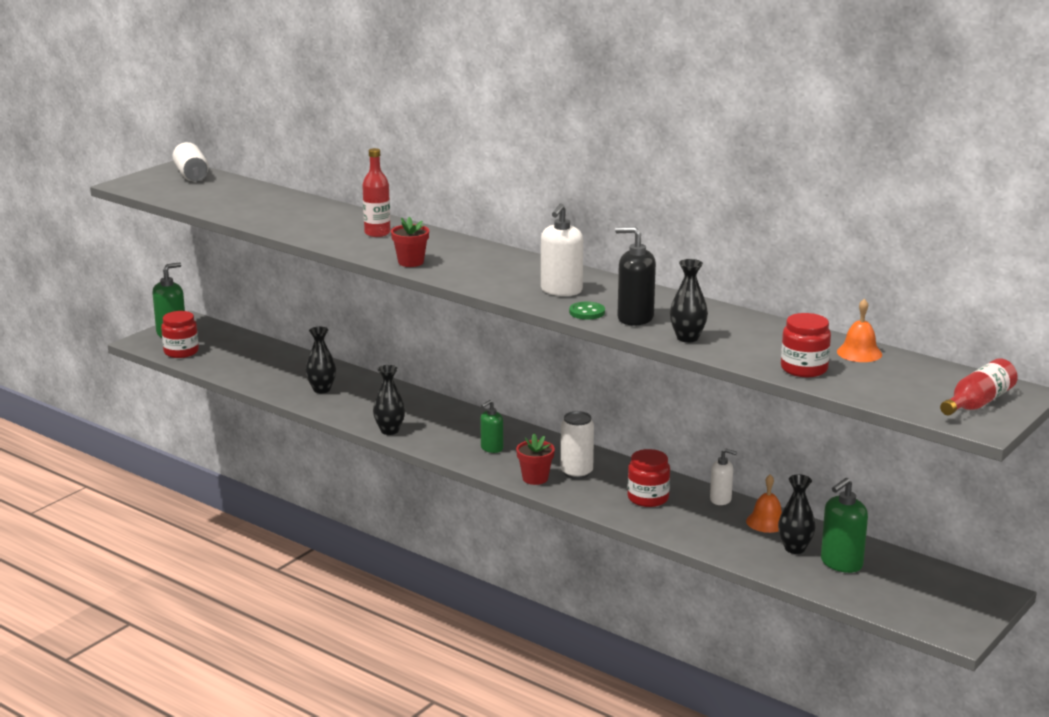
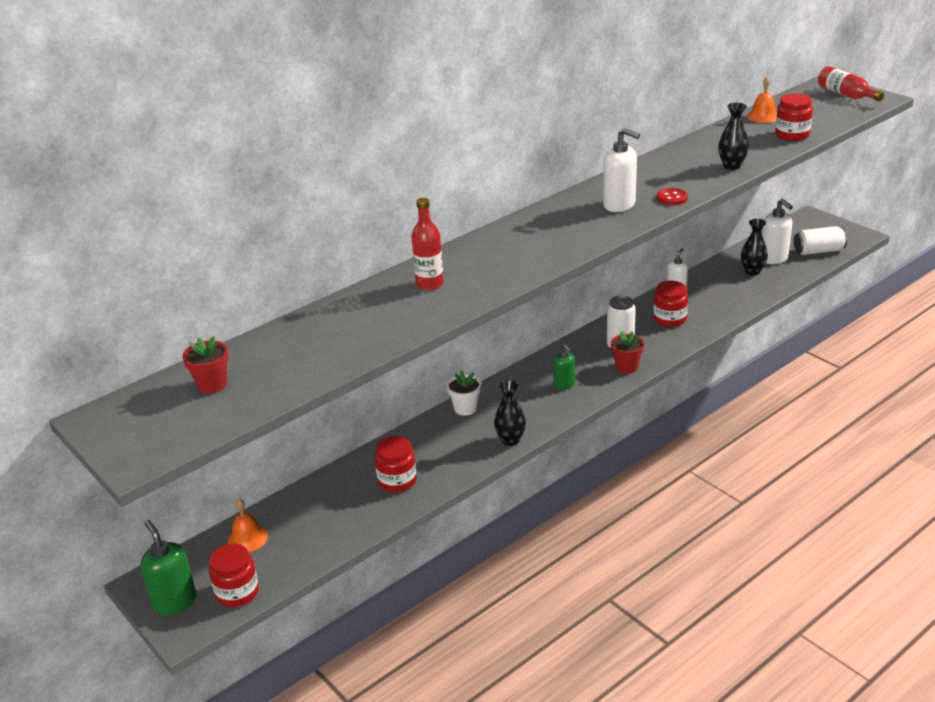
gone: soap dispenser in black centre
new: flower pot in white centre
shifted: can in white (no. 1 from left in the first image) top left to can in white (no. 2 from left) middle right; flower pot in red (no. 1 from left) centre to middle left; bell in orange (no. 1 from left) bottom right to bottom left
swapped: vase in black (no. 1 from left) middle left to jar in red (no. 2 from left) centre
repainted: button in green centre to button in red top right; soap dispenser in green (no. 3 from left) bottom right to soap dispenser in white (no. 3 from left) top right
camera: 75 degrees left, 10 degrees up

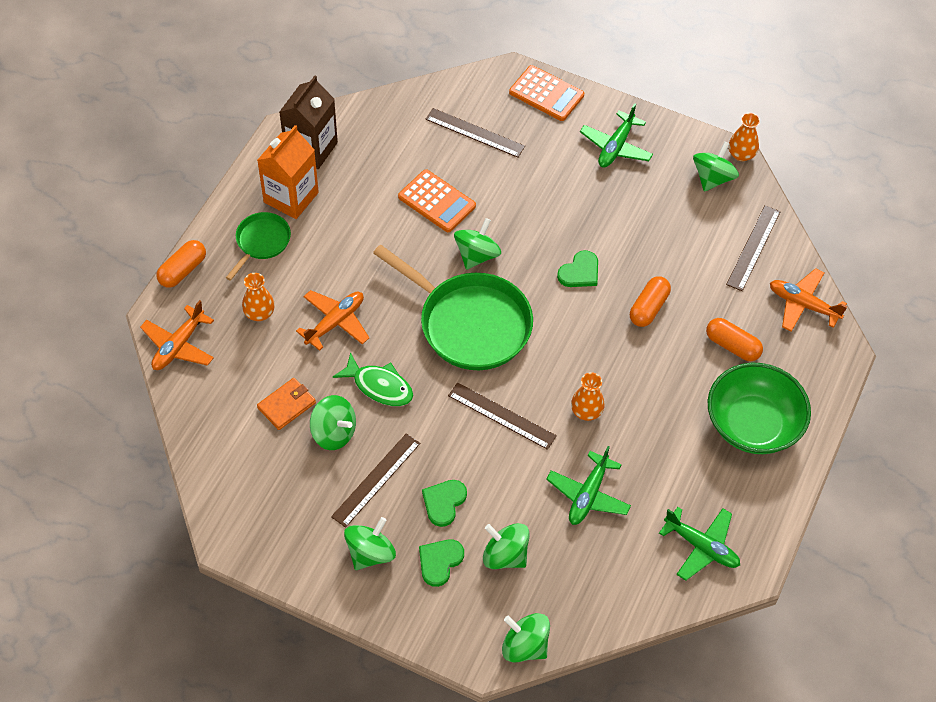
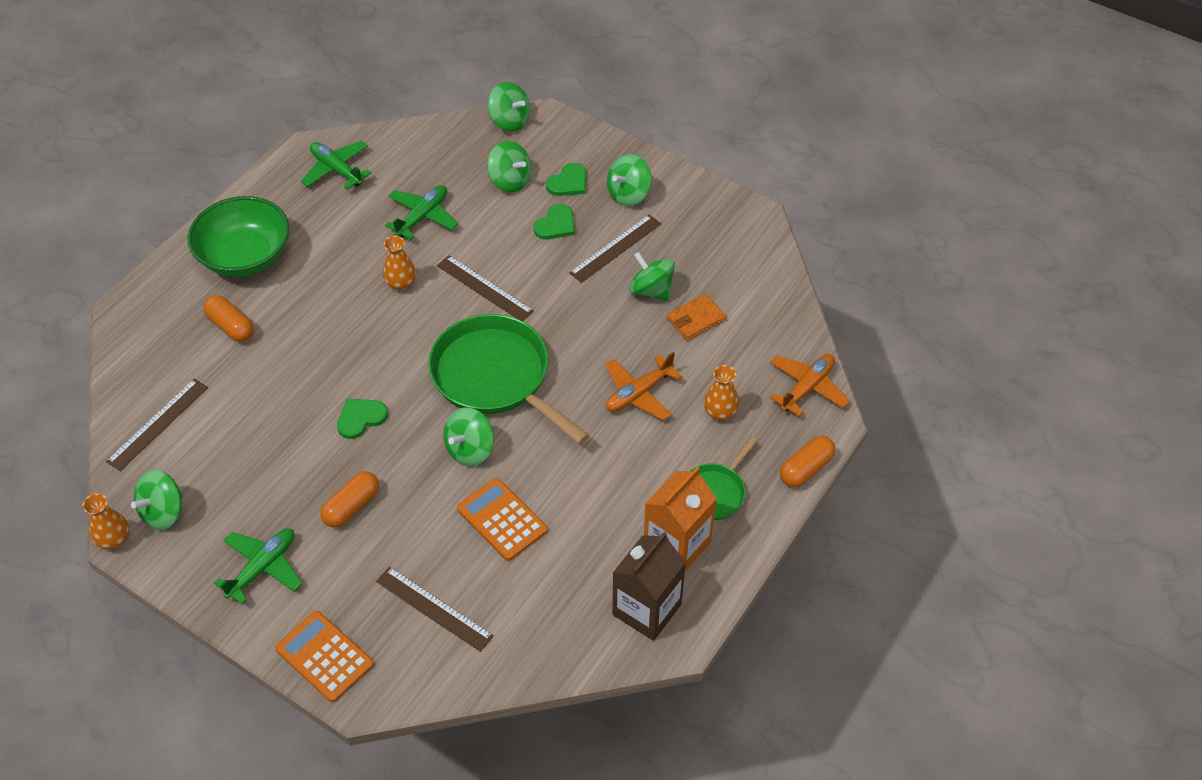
gone: plane in orange (no. 3 from left) middle right; fish in green centre
shifted: capsule in orange (no. 2 from left) middle right to middle left
camera: 170 degrees left, 5 degrees down

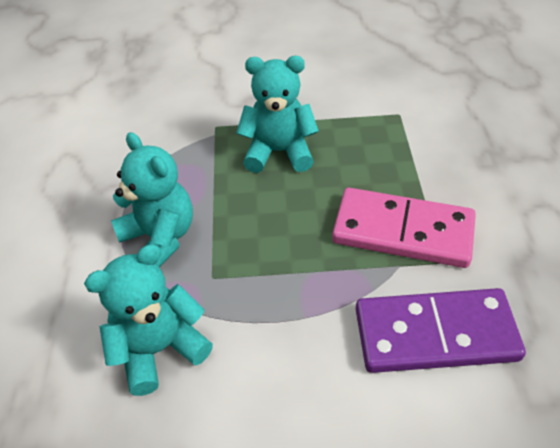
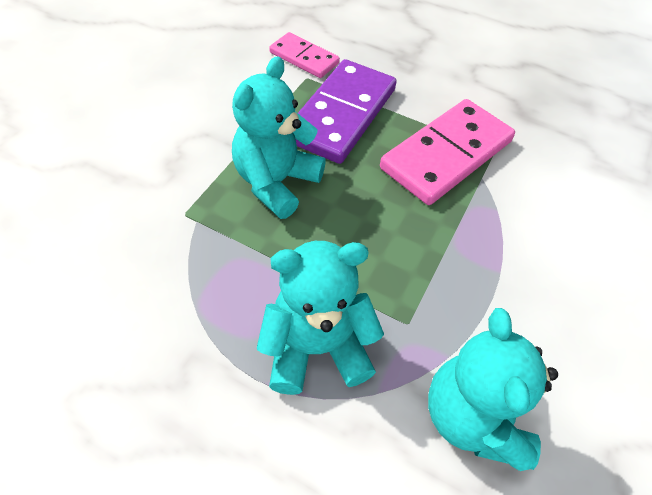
new: domino in pink (no. 1 from left) top centre
shifted: domino in purple bottom right to top centre
camera: 65 degrees left, 5 degrees up

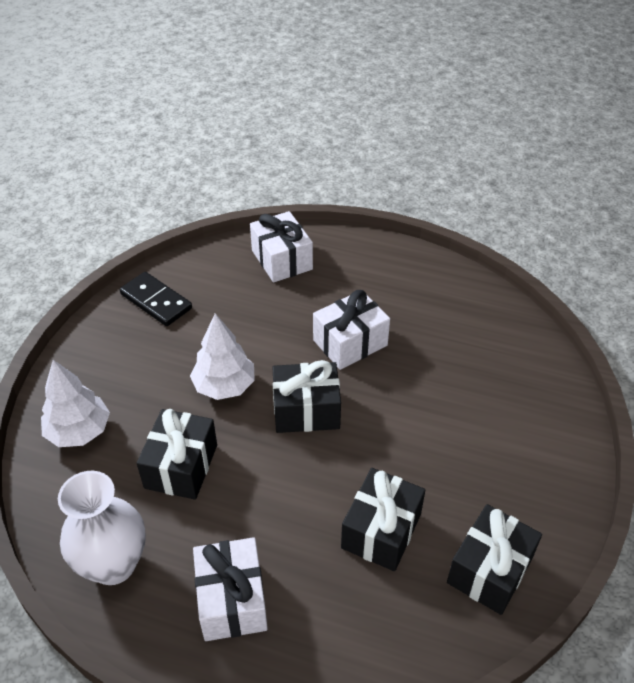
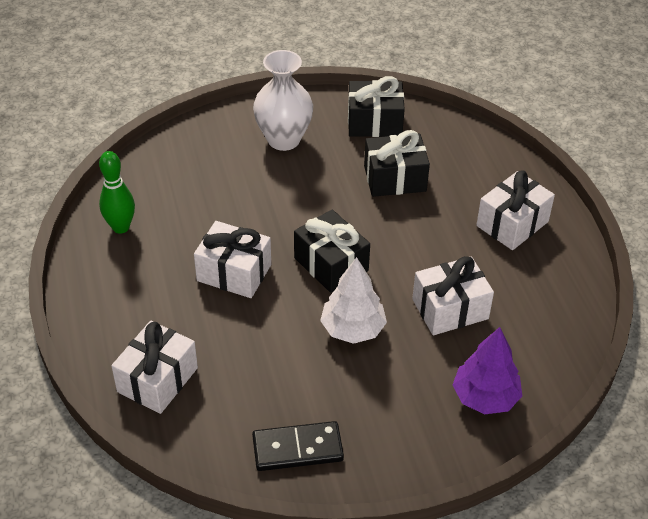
new: bowling pin in green middle left
shifted: vase in white bottom left to top centre
repainted: tree in white (no. 1 from left) middle left to tree in purple bottom right; gift in black (no. 1 from left) middle left to gift in white (no. 3 from left) middle right
rotated: domino in black middle left = bottom centre 75 degrees clockwise
camera: 125 degrees left, 0 degrees up

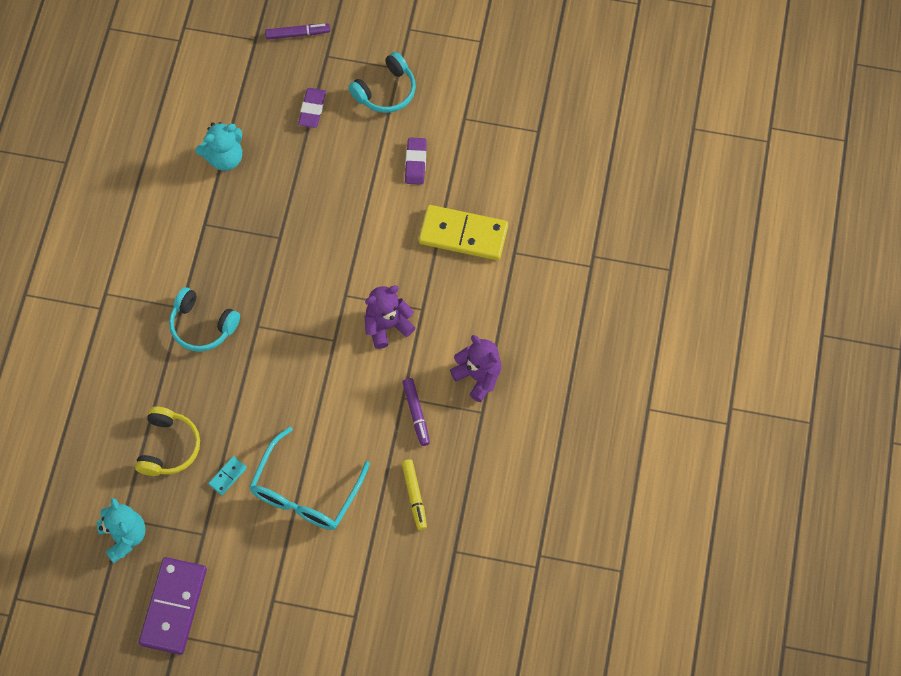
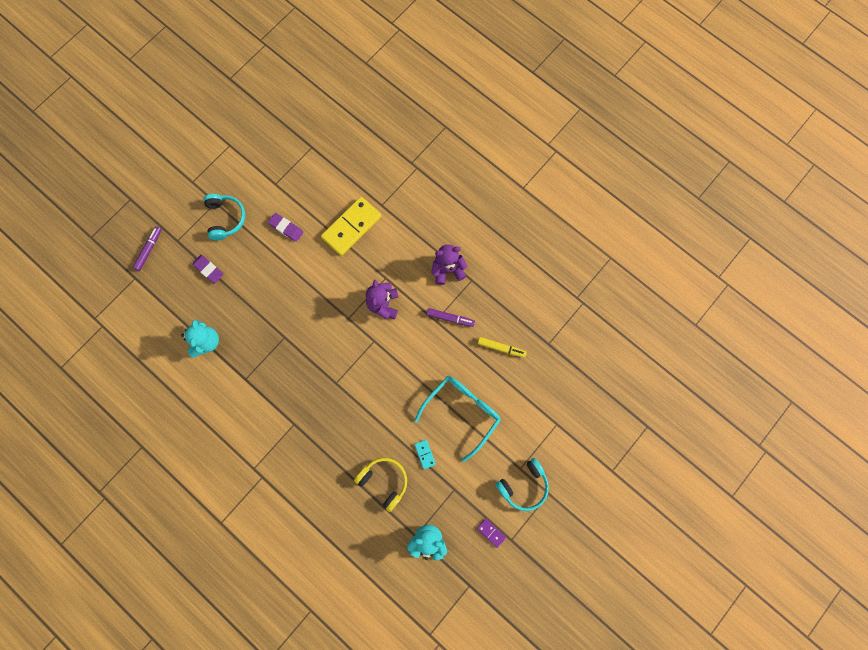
shifted: headphones in turquoise (no. 1 from left in the first image) middle left to headphones in turquoise (no. 2 from left) bottom centre
rotated: glasses in turquoise bottom centre = centre 105 degrees counterclockwise
scaled: domino in purple bottom left = bottom centre x0.43
camera: 60 degrees left, 10 degrees up

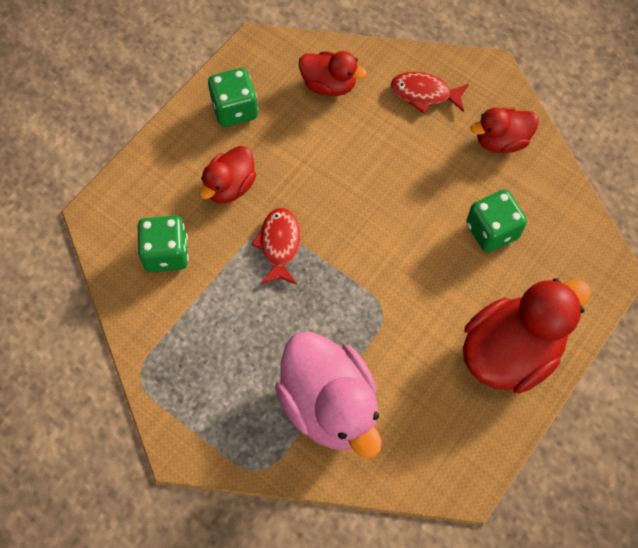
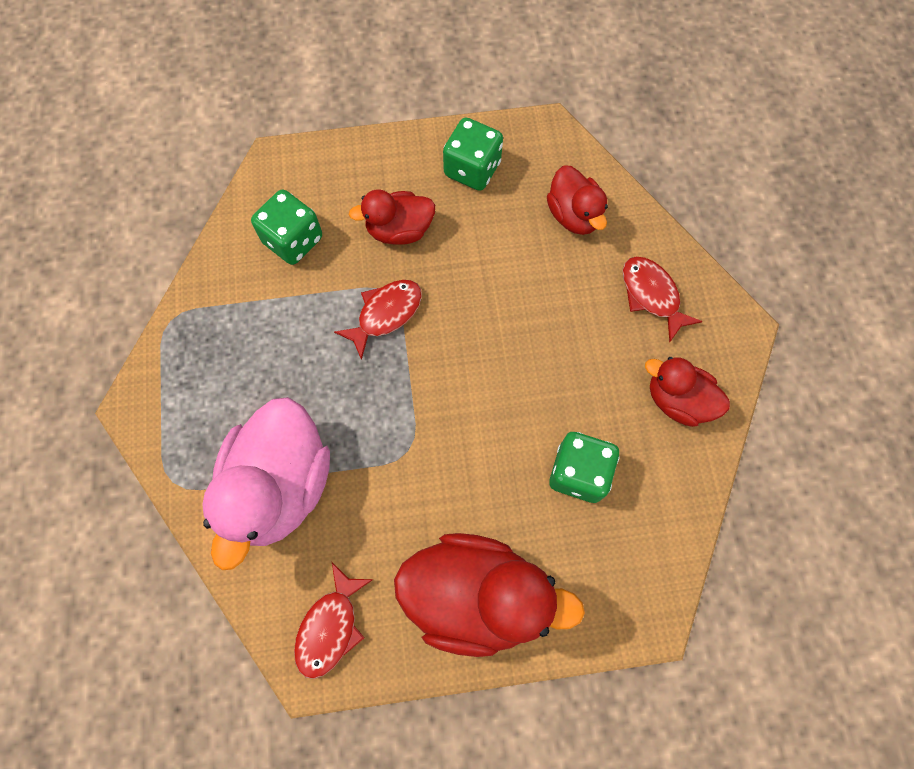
new: fish in red (no. 1 from left) bottom centre
camera: 45 degrees right, 5 degrees up

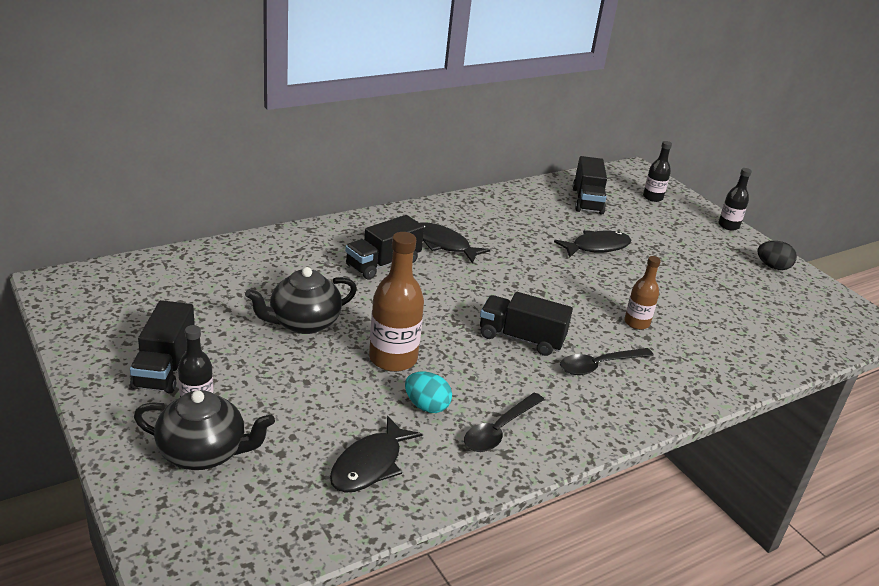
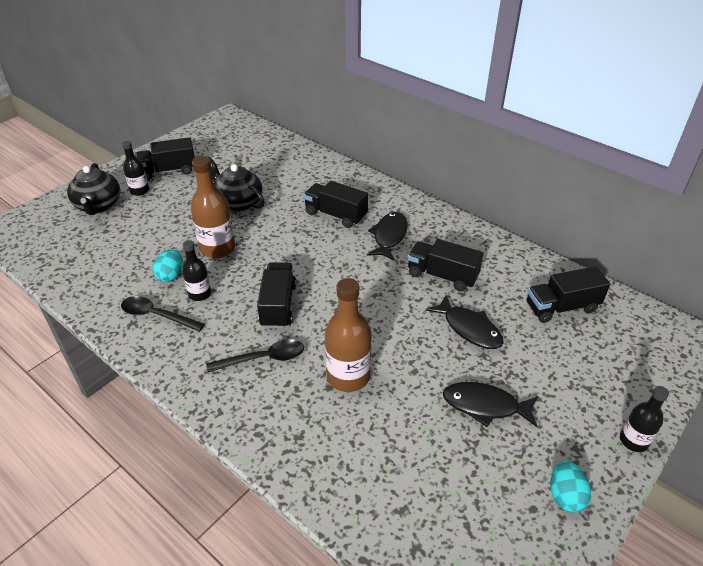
new: truck in black (no. 4 from left) centre
shifted: bottle in black (no. 2 from left) top right to middle left; fish in black (no. 1 from left in the first image) bottom centre to fish in black (no. 3 from left) bottom right
repainted: egg in black middle right to egg in turquoise (no. 2 from left) bottom right
rotated: spoon in black (no. 2 from left) middle right = centre 120 degrees clockwise
scaled: bottle in brown (no. 2 from left) middle right = centre x1.68
camera: 75 degrees right, 10 degrees up

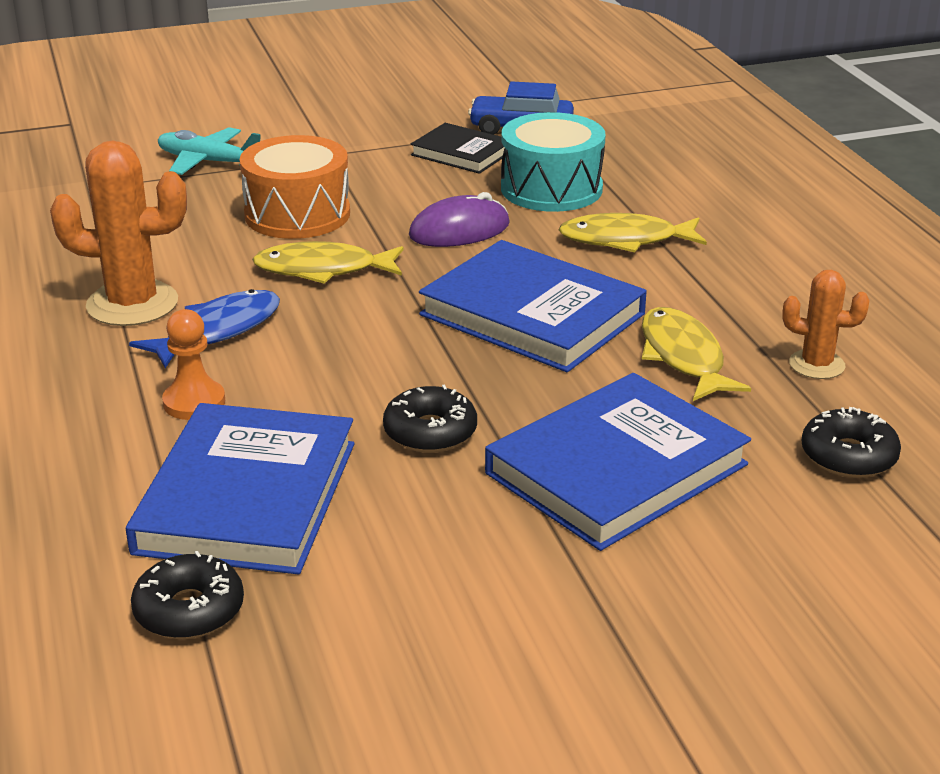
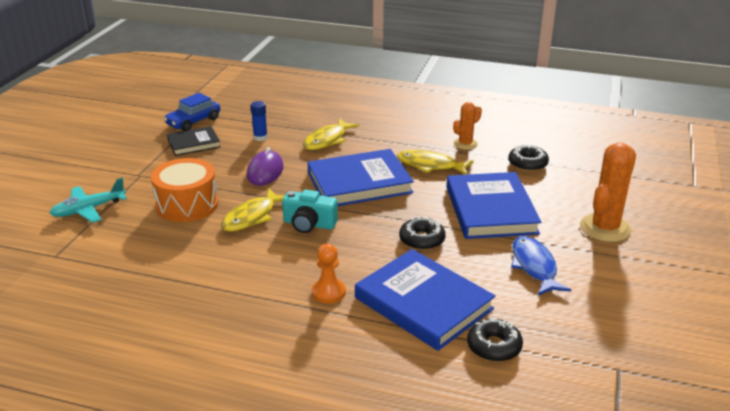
new: camera in turquoise centre
shifted: cactus in orange (no. 1 from left in the first image) top left to cactus in orange (no. 2 from left) middle right; fish in blue middle left to middle right
swapped: drum in turquoise top centre to glue stick in blue top centre
camera: 55 degrees left, 0 degrees up

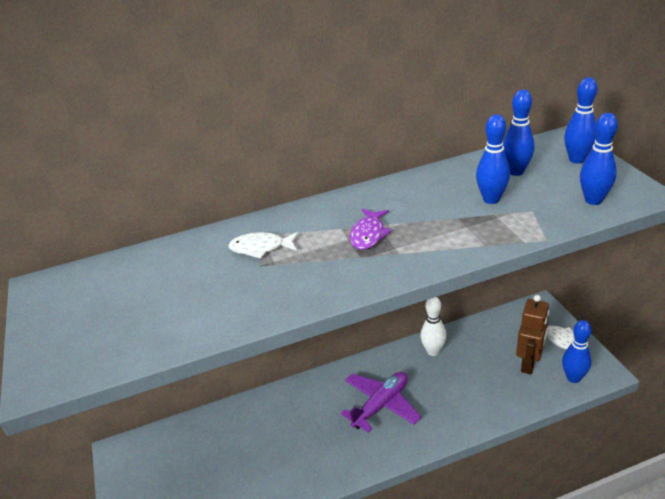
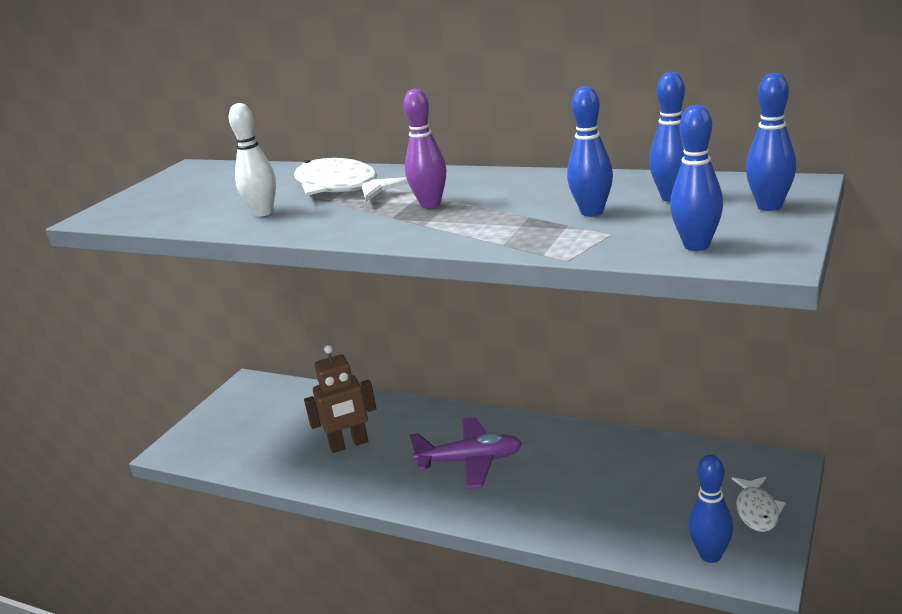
shifted: robot in brown bottom right to centre; bowling pin in white centre to top left
swapped: fish in purple centre to bowling pin in purple top centre
scaled: fish in white (no. 1 from left) centre = top centre x1.79
camera: 45 degrees right, 10 degrees down

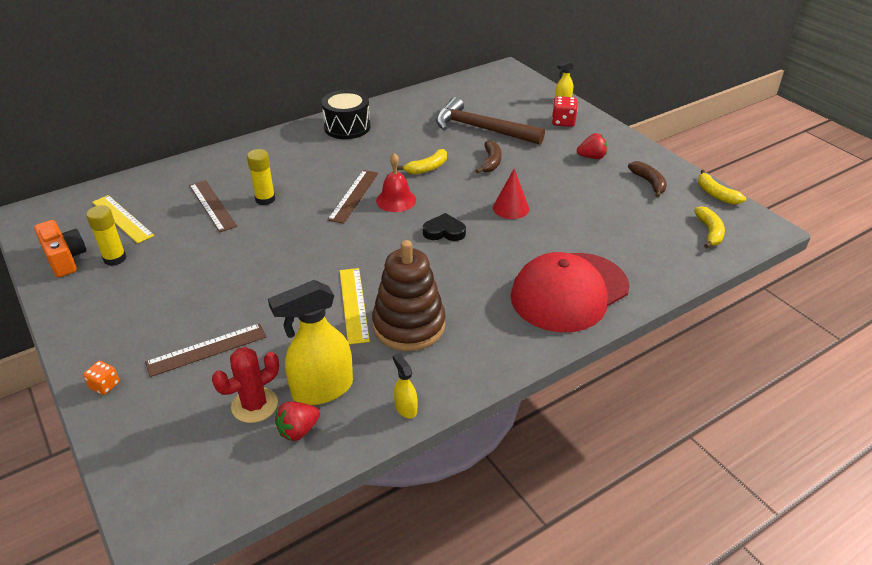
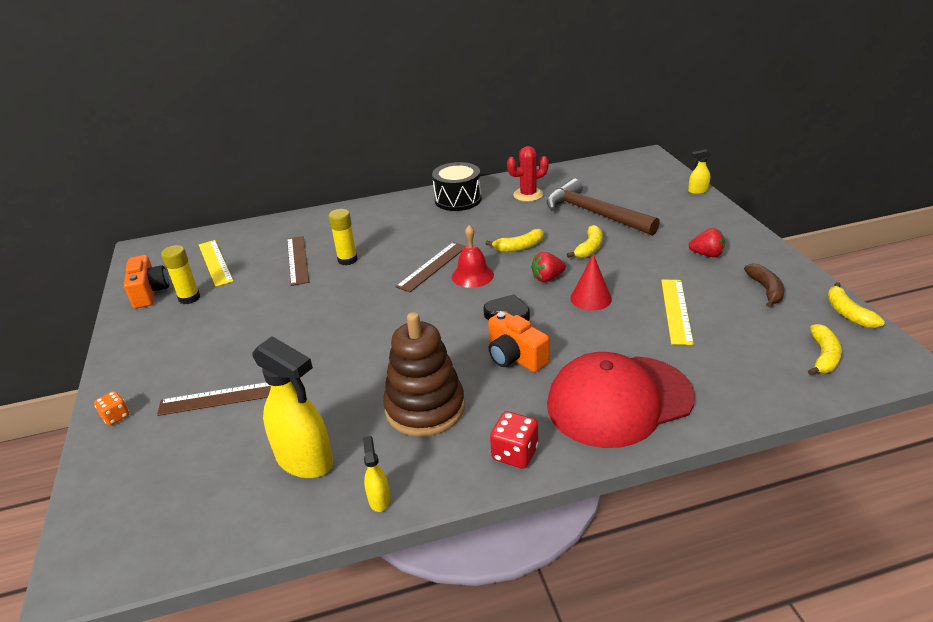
new: camera in orange (no. 2 from left) centre
shifted: dice in red top centre to bottom centre; ruler in yellow (no. 2 from left) centre to middle right; cactus in red bottom left to top centre; strawberry in red (no. 1 from left) bottom centre to centre
repainted: banana in brown (no. 1 from left) top centre to banana in yellow (no. 2 from left) centre
rotated: spray bottle in yellow (no. 1 from left) centre = middle left 135 degrees counterclockwise
camera: 20 degrees right, 5 degrees down

